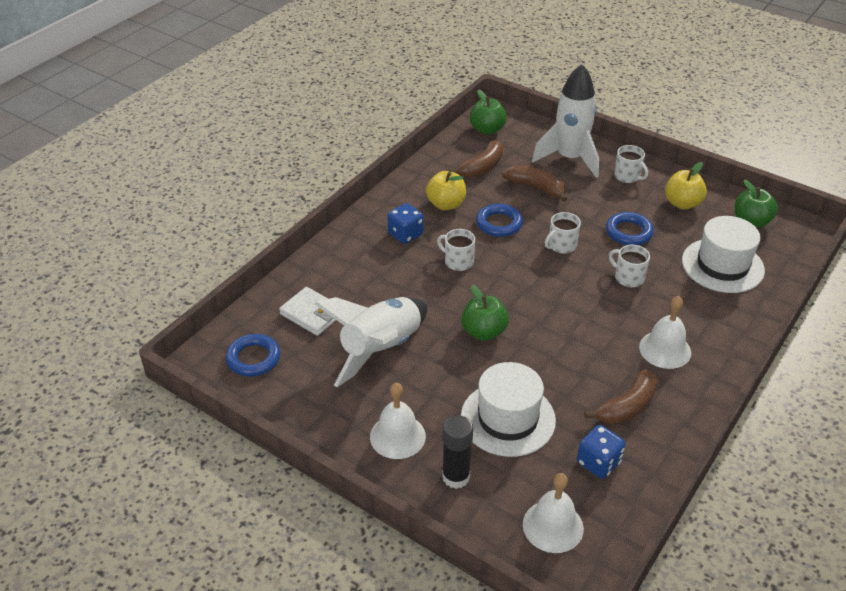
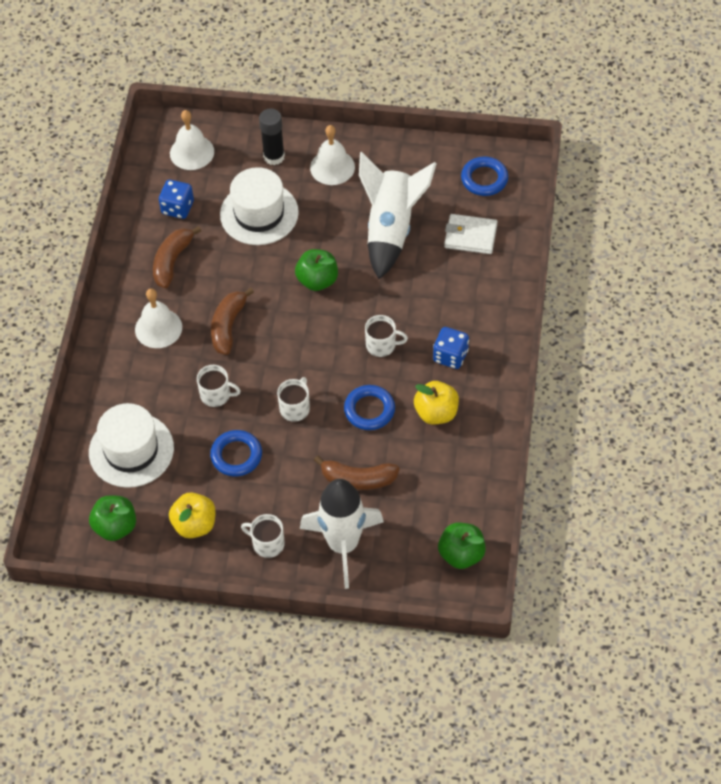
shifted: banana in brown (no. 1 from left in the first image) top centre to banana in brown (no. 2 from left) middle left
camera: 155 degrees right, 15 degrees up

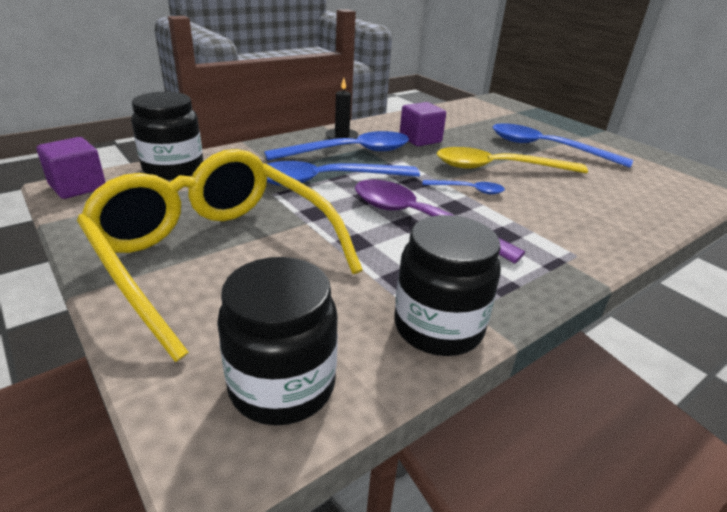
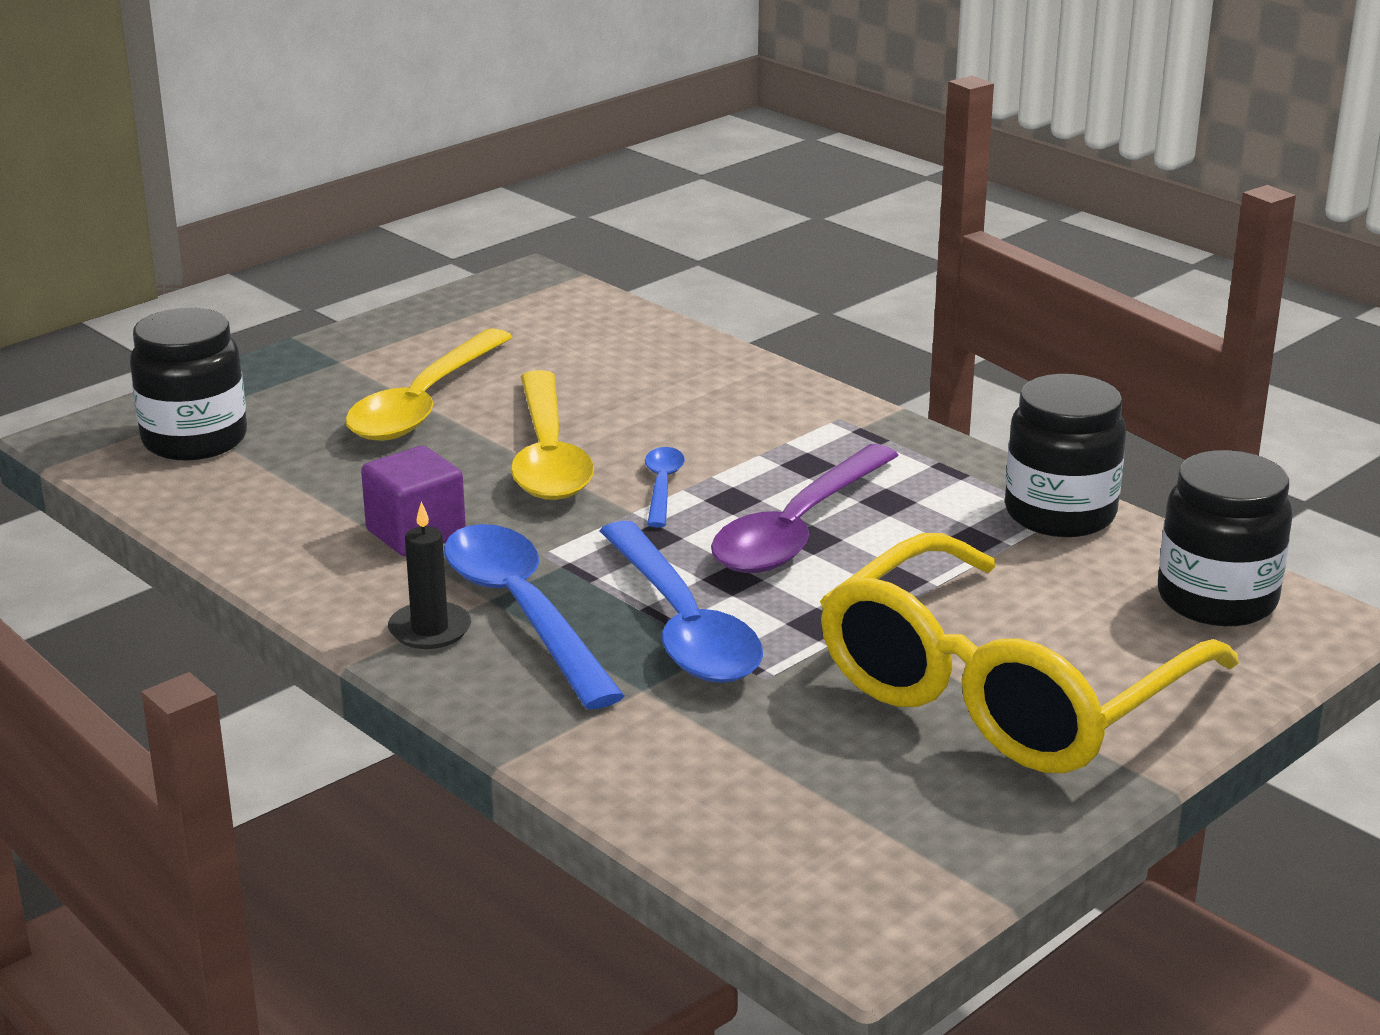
gone: cube in purple (no. 1 from left) top left
shifted: jar in black (no. 1 from left) top left to middle left
repainted: spoon in blue (no. 4 from left) top right to spoon in yellow (no. 1 from left) middle left
camera: 95 degrees left, 5 degrees down

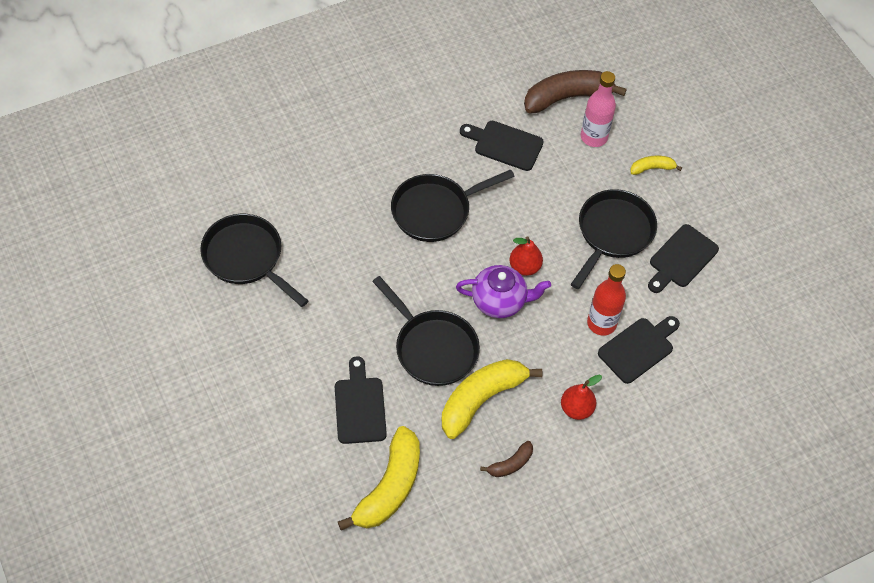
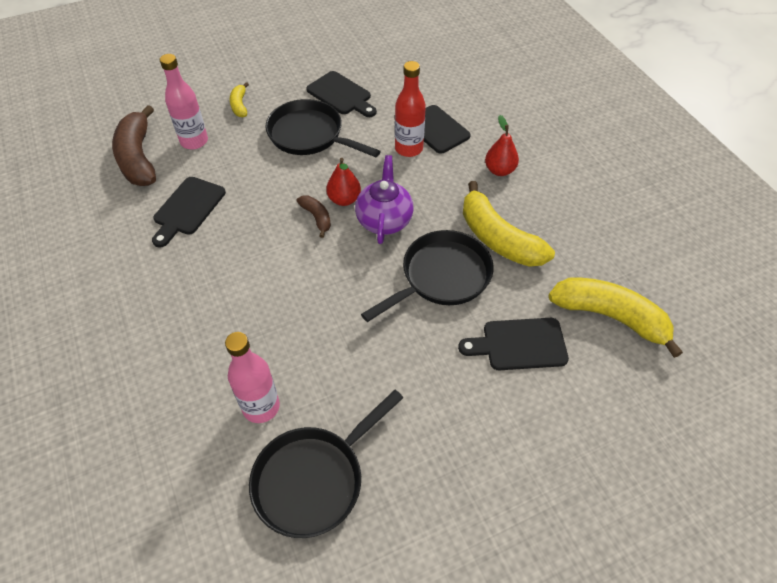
gone: pan in black (no. 3 from left) centre
new: bottle in pink (no. 2 from left) middle left
shifted: banana in brown (no. 1 from left in the first image) bottom centre to banana in brown (no. 2 from left) centre
camera: 85 degrees left, 5 degrees down

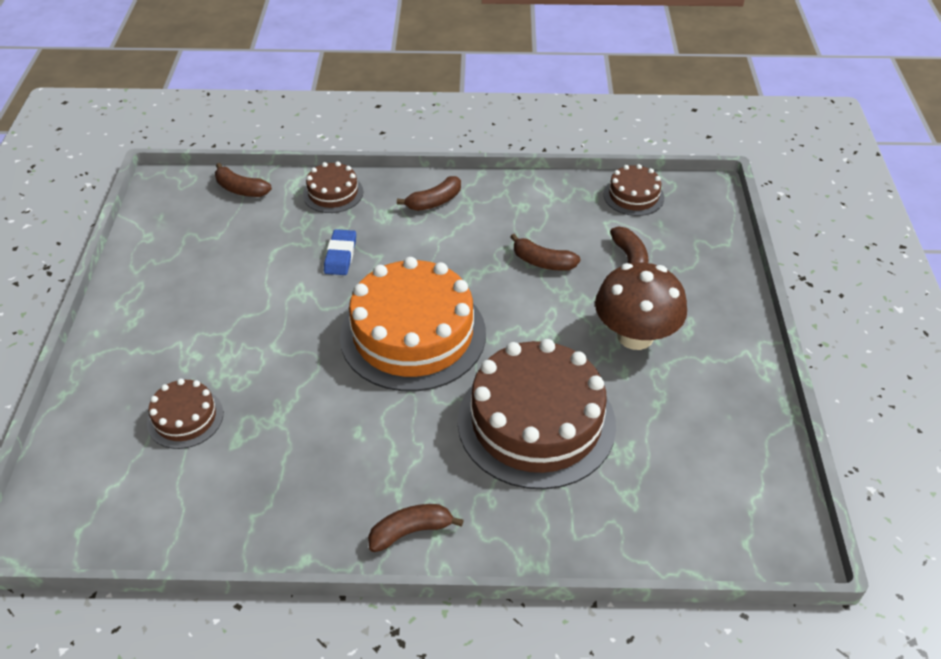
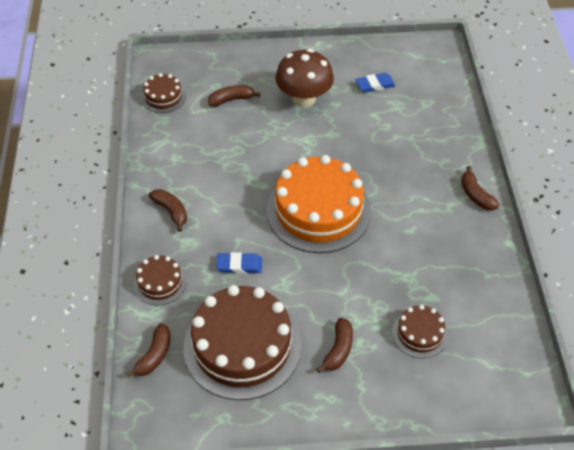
new: eraser in blue (no. 2 from left) top centre
shifted: banana in brown (no. 4 from left) centre to bottom centre; cake in brown (no. 3 from left) centre to bottom centre
camera: 95 degrees left, 5 degrees up

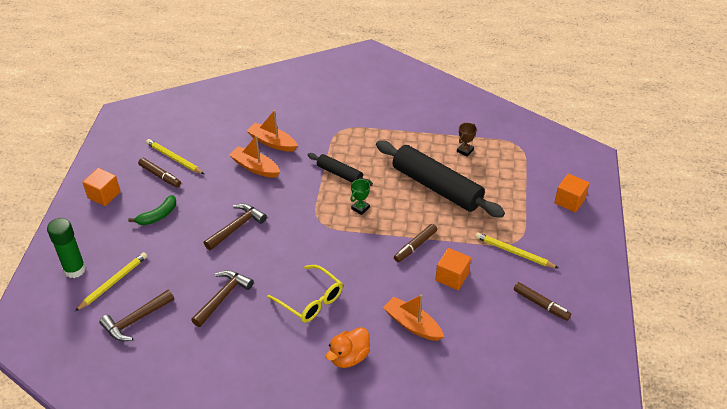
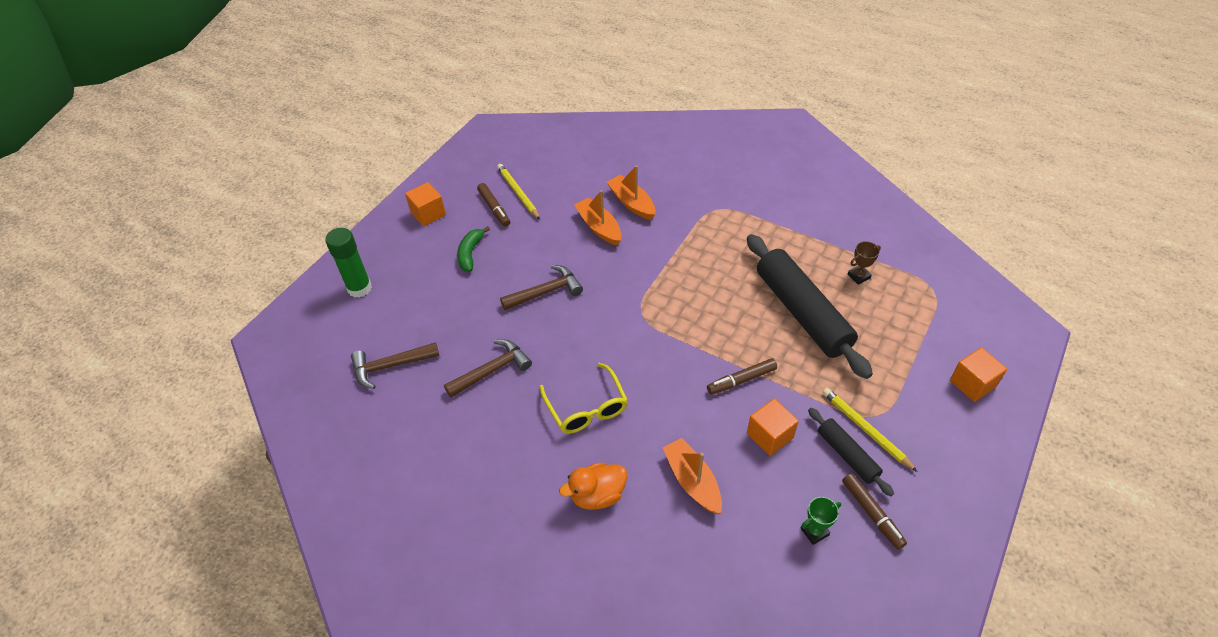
gone: pencil in yellow (no. 1 from left) bottom left
shifted: rolling pin in black (no. 1 from left in the first image) centre to rolling pin in black (no. 2 from left) bottom right; trophy in green centre to bottom right
rotated: banana in green middle left = centre 120 degrees clockwise
camera: 25 degrees right, 5 degrees up

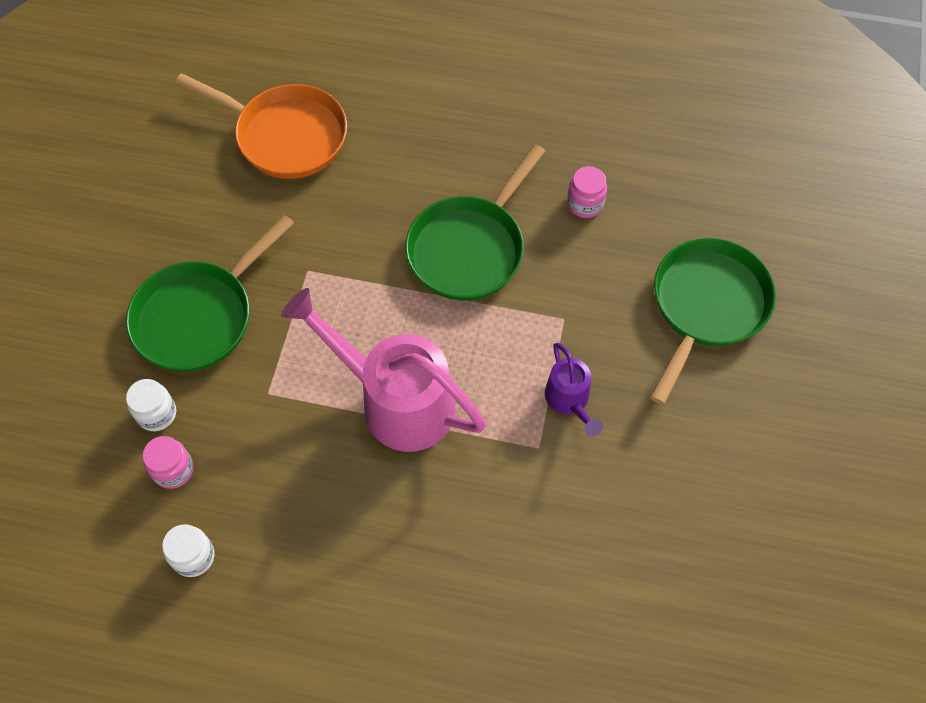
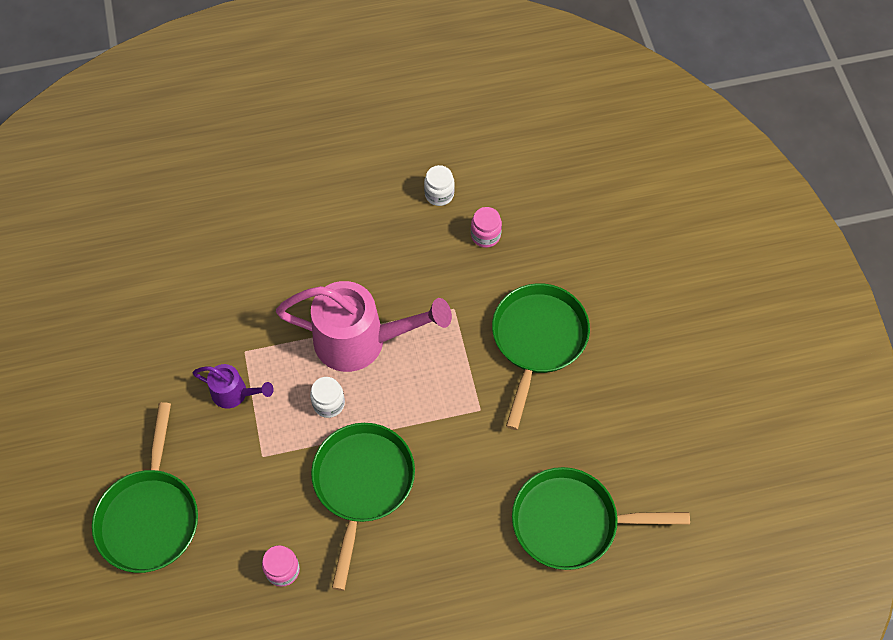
shifted: jar in white (no. 1 from left) middle left to centre
repainted: pan in orange top left to pan in green (no. 4 from left) bottom right
rotated: watering can in purple centre = middle left 150 degrees clockwise
camera: 155 degrees right, 0 degrees up

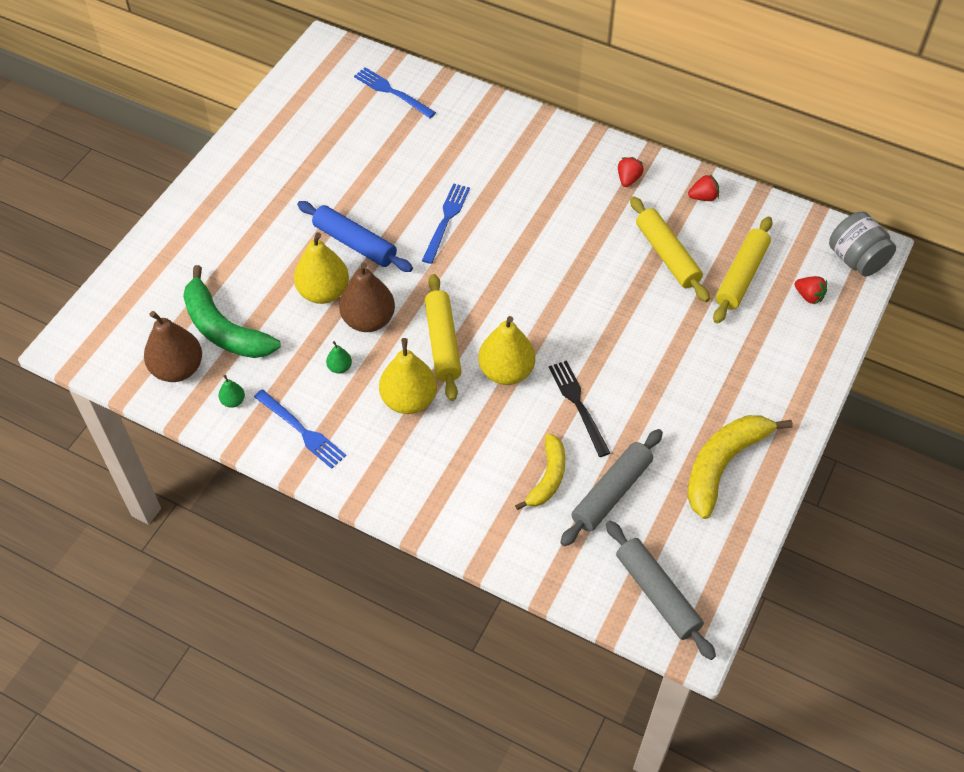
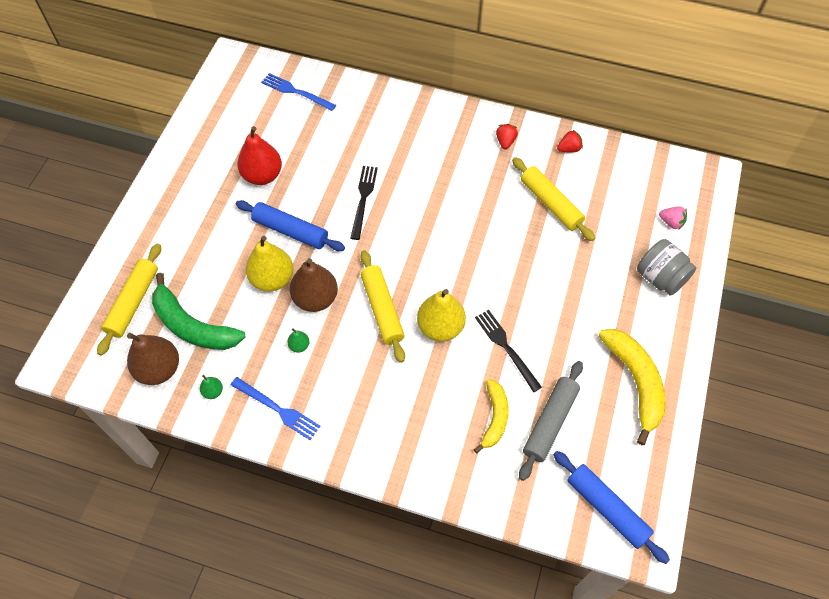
gone: pear in yellow (no. 2 from left) centre
new: pear in red top left
shifted: jar in grey top right to middle right; rolling pin in yellow (no. 3 from left in the first image) middle right to rolling pin in yellow (no. 1 from left) middle left
repainted: fork in blue (no. 3 from left) top centre to fork in black (no. 1 from left) centre; strawberry in red (no. 3 from left) middle right to strawberry in pink middle right; rolling pin in grey (no. 2 from left) bottom right to rolling pin in blue (no. 2 from left) bottom right
rotated: banana in yellow (no. 2 from left) middle right = middle right 135 degrees clockwise
camera: 10 degrees left, 5 degrees up

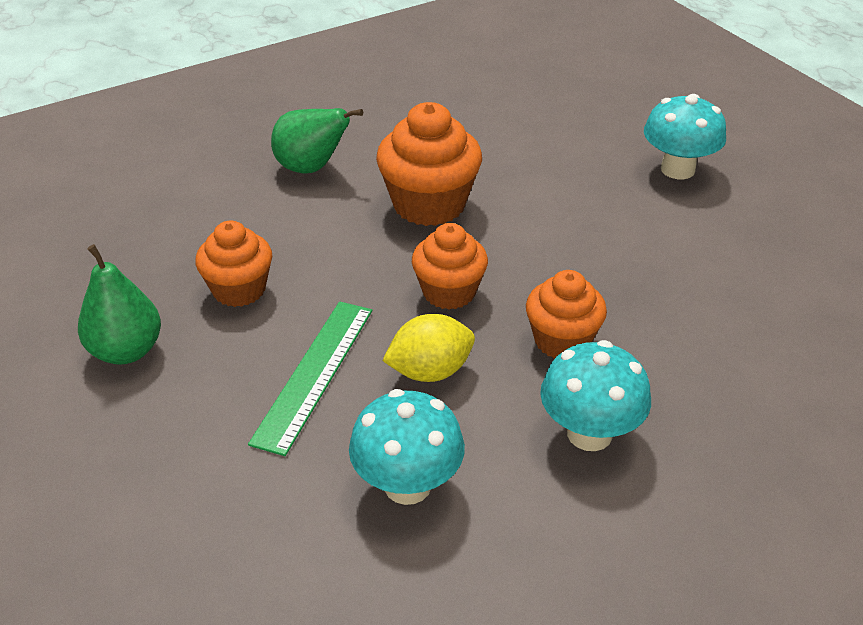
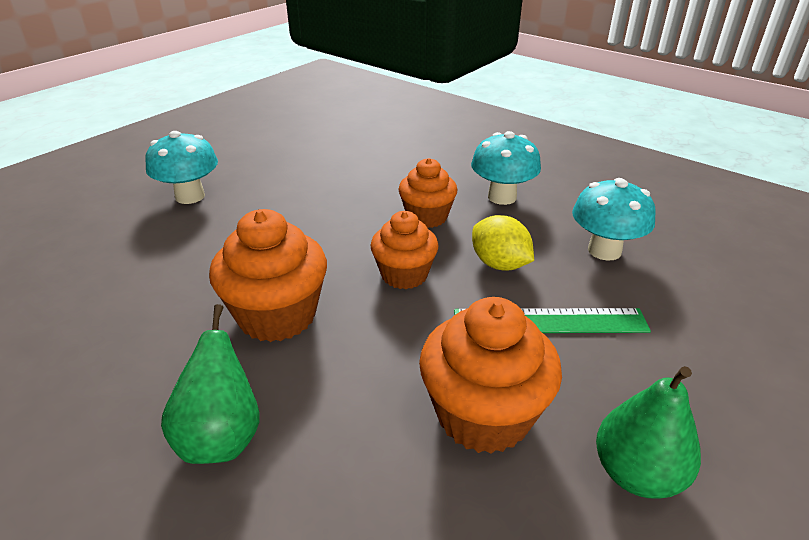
scaled: cupcake in orange (no. 1 from left in the first image) middle left = bottom centre x1.52
camera: 110 degrees left, 5 degrees down

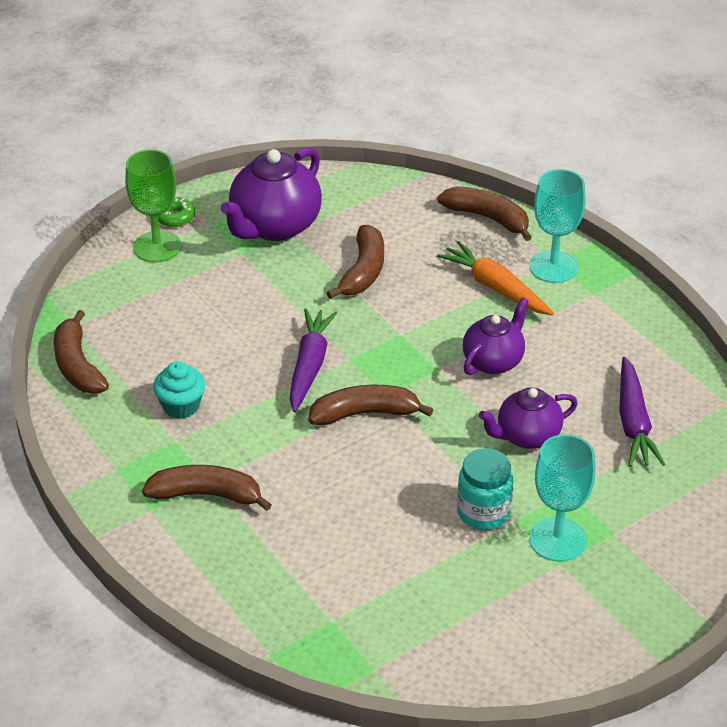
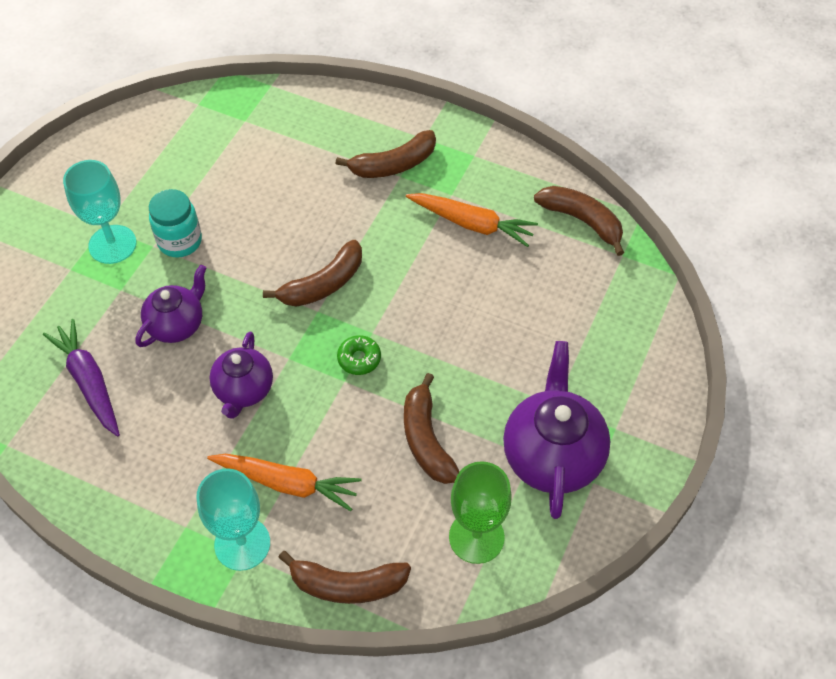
gone: carrot in purple (no. 1 from left) centre
shifted: goblet in green top left to bottom centre; donut in green top left to centre
swapped: cupcake in turquoise middle left to carrot in orange (no. 2 from left) top centre
camera: 150 degrees right, 15 degrees up

